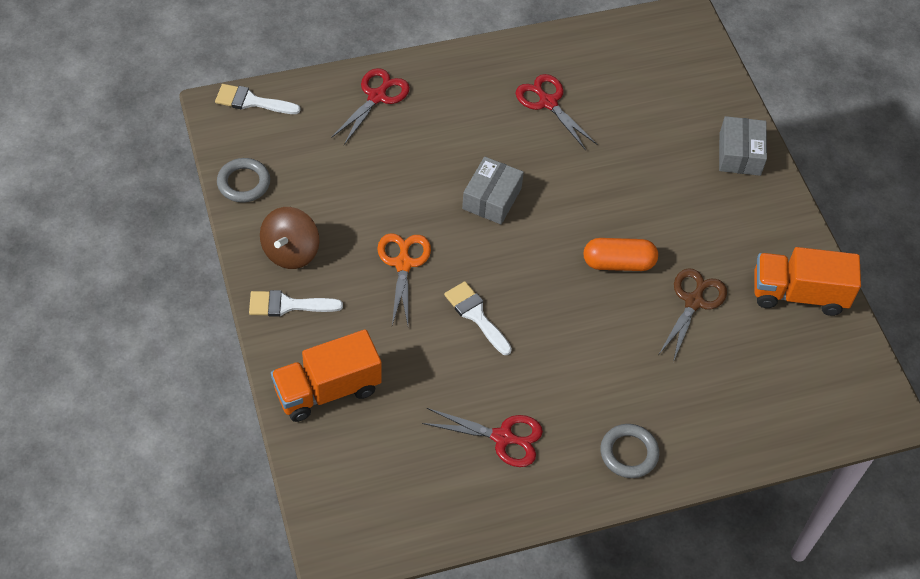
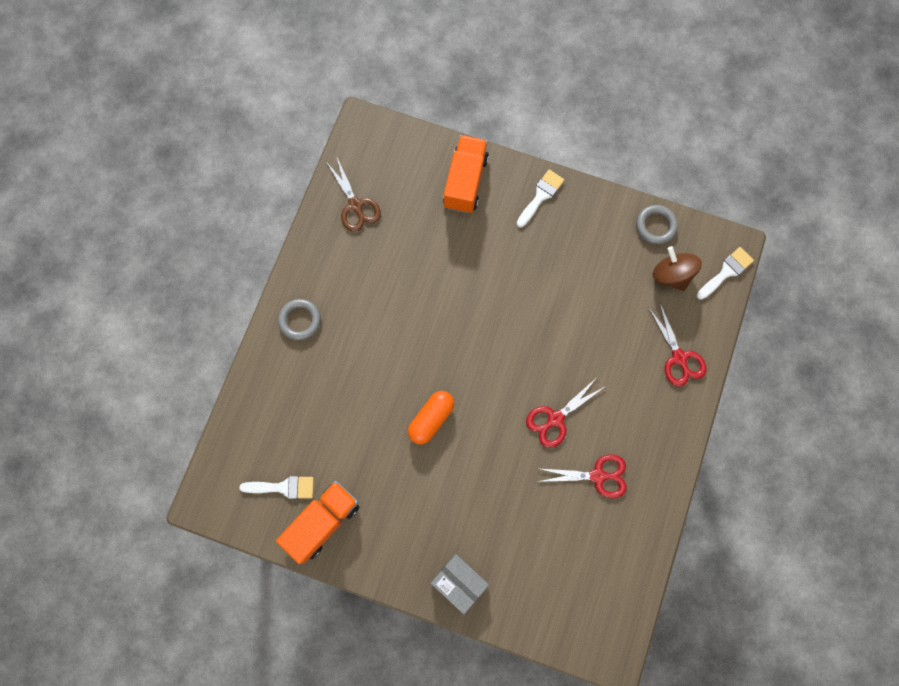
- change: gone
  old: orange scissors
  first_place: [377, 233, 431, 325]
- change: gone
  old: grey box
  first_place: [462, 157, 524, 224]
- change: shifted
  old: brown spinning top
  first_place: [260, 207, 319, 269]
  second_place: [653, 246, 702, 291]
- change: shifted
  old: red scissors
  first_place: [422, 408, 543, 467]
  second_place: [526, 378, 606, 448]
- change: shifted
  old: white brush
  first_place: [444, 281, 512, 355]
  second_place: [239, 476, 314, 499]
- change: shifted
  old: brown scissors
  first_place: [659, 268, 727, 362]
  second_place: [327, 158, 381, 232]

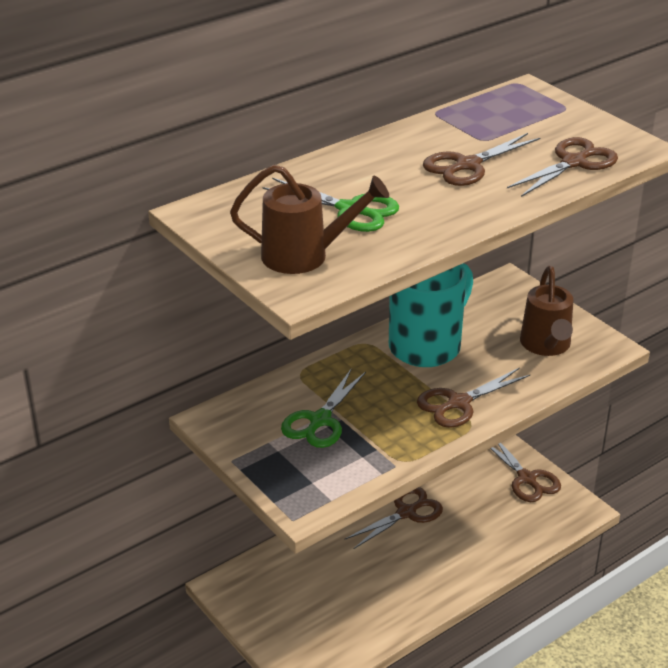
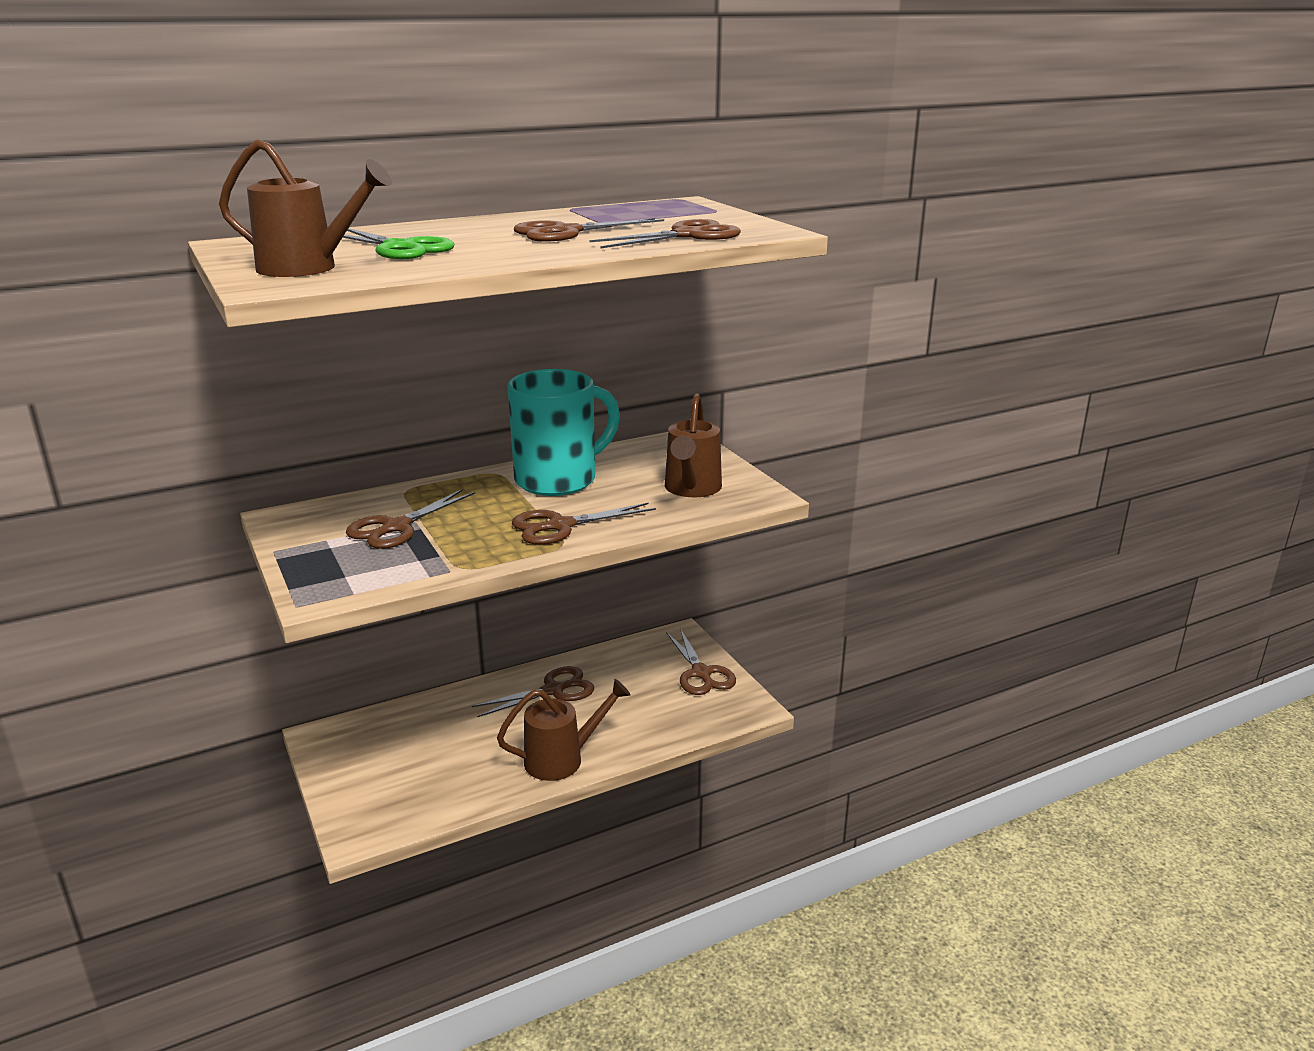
- change: new
  new: brown watering can
  second_place: [497, 679, 631, 781]
- change: repainted
  old: green scissors
  new: brown scissors
  first_place: [281, 369, 366, 448]
  second_place: [346, 489, 475, 549]

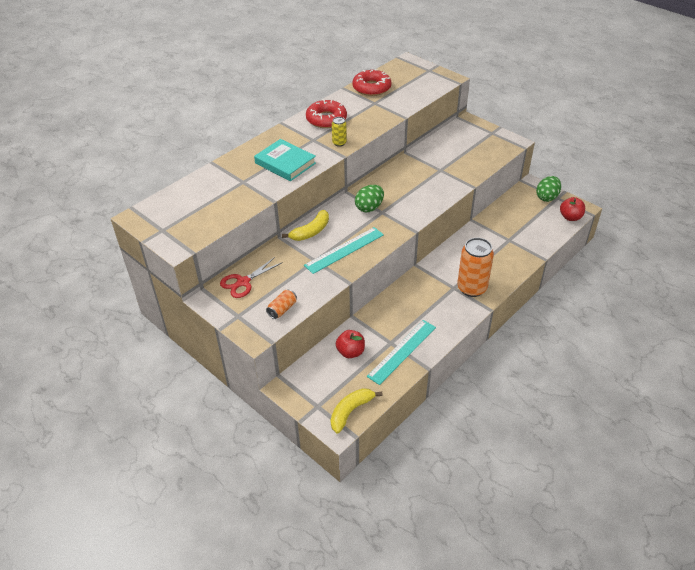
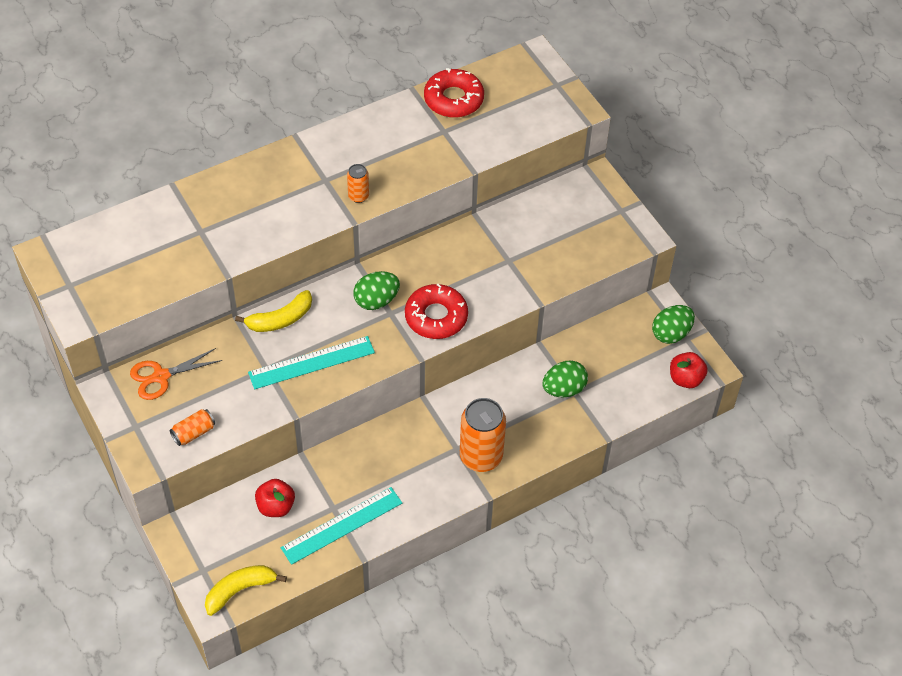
- change: gone
  old: turquoise book
  first_place: [254, 139, 316, 181]
- change: new
  new: green egg
  second_place: [542, 360, 588, 398]
- change: shifted
  old: red donut
  first_place: [306, 99, 347, 128]
  second_place: [405, 284, 468, 339]
- change: repainted
  old: red scissors
  new: orange scissors
  first_place: [220, 257, 283, 298]
  second_place: [130, 348, 222, 400]
- change: repainted
  old: yellow can
  new: orange can
  first_place: [332, 117, 347, 147]
  second_place: [347, 164, 369, 203]

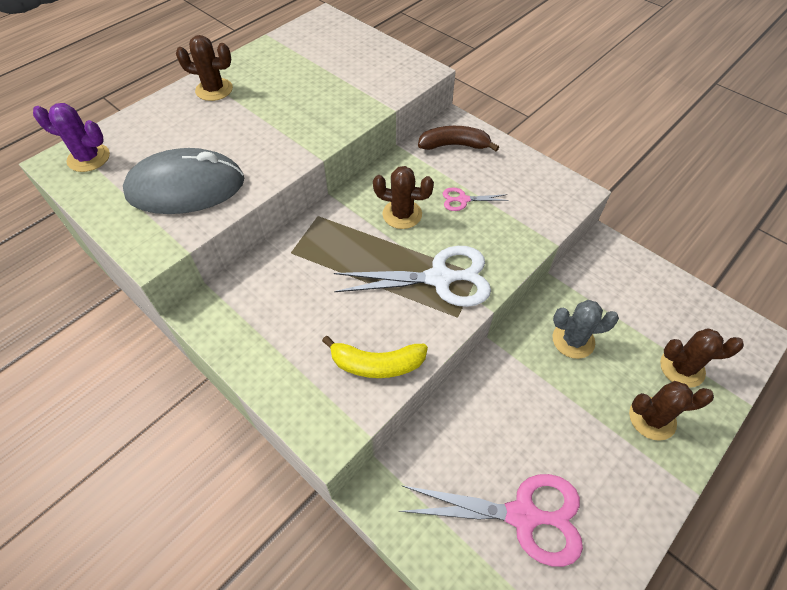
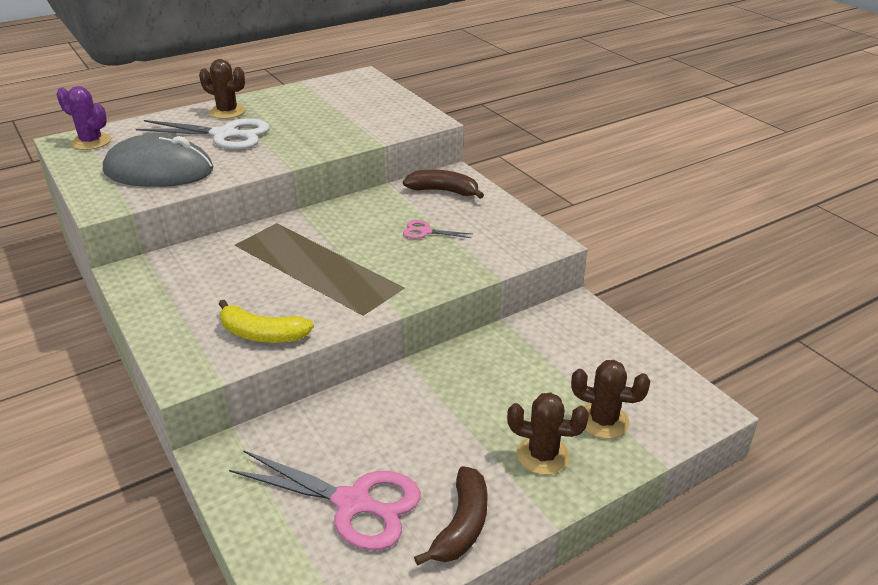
- change: gone
  old: brown cactus
  first_place: [373, 166, 434, 229]
- change: gone
  old: grey cactus
  first_place: [552, 300, 619, 359]
- change: new
  new: brown banana
  second_place: [414, 466, 488, 566]
- change: shifted
  old: white scissors
  first_place: [334, 246, 491, 307]
  second_place: [136, 119, 270, 150]

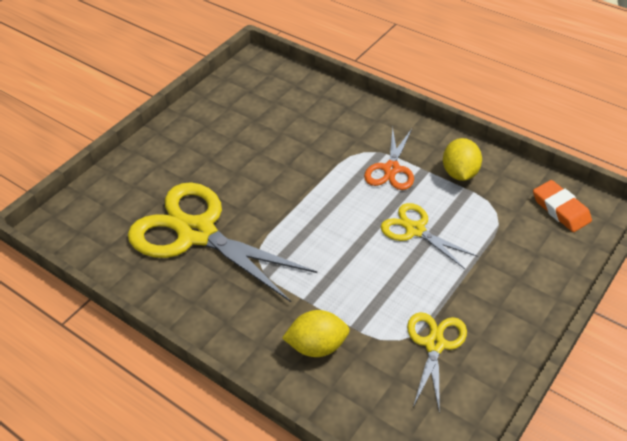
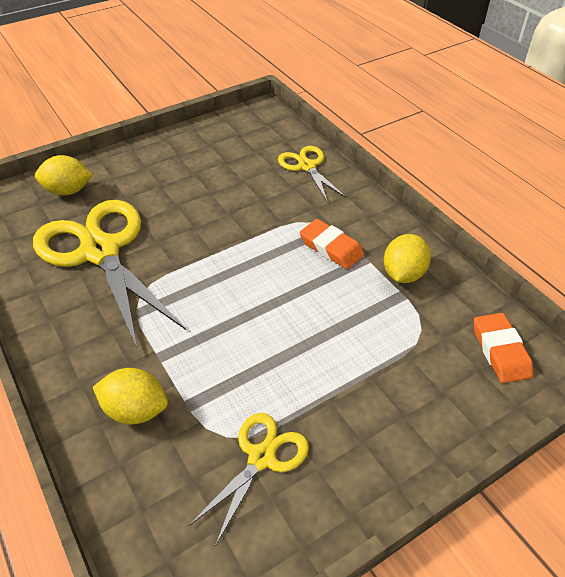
- change: new
  new: yellow lemon
  second_place: [35, 155, 93, 196]
- change: shifted
  old: yellow scissors
  first_place: [381, 203, 478, 269]
  second_place: [278, 146, 346, 203]
- change: swapped
  old: orange scissors
  new: orange eraser
  first_place: [364, 128, 414, 190]
  second_place: [300, 219, 364, 269]

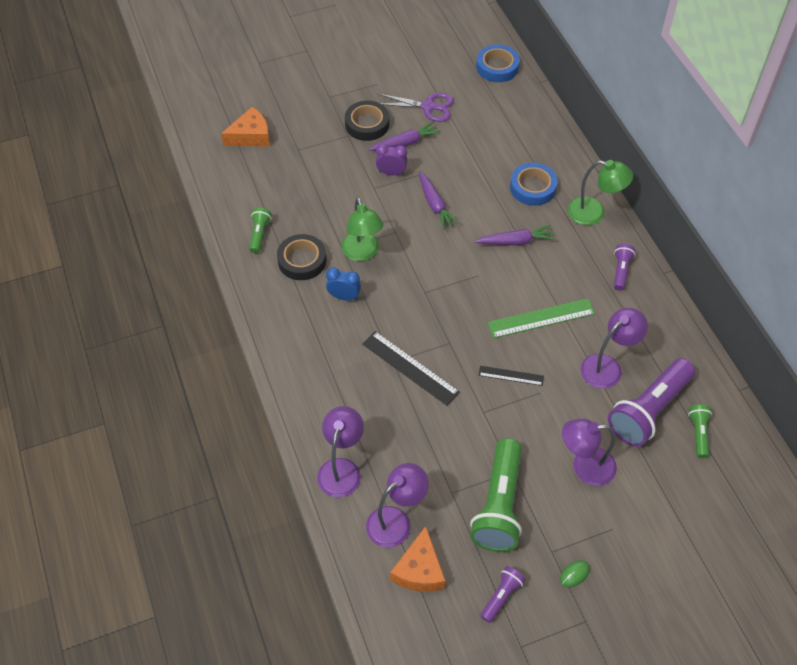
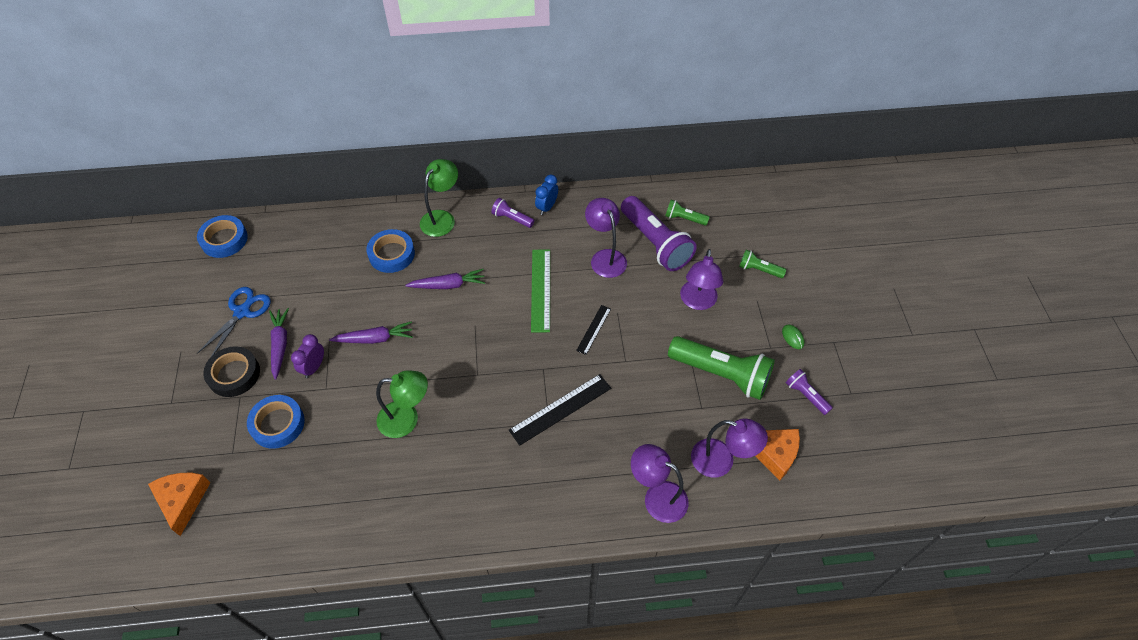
- change: gone
  old: black tape
  first_place: [277, 234, 326, 280]
- change: new
  new: blue tape
  second_place: [247, 395, 305, 449]
- change: shifted
  old: green flashlight
  first_place: [249, 208, 272, 253]
  second_place: [739, 250, 786, 278]
- change: shifted
  old: blue clock
  first_place: [326, 268, 361, 301]
  second_place: [535, 174, 558, 215]
- change: repainted
  old: purple scissors
  new: blue scissors
  first_place: [377, 93, 454, 122]
  second_place: [197, 287, 271, 357]
- change: rotated
  old: purple lamp
  first_place: [366, 463, 429, 548]
  second_place: [691, 419, 768, 478]
  degrees: 135
- change: rotated
  old: purple carrot
  first_place: [474, 225, 555, 246]
  second_place: [406, 269, 485, 289]
  degrees: 75

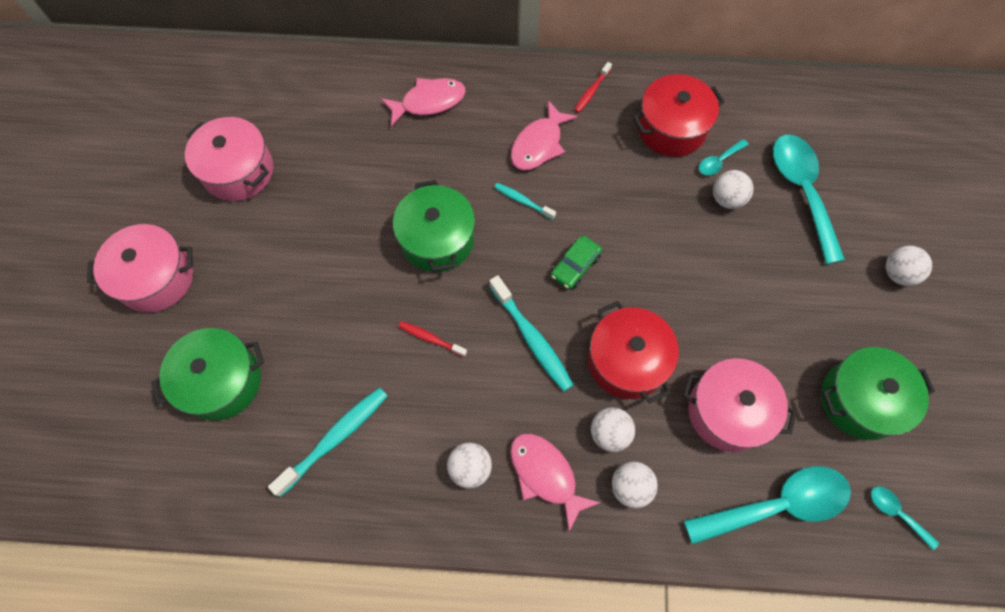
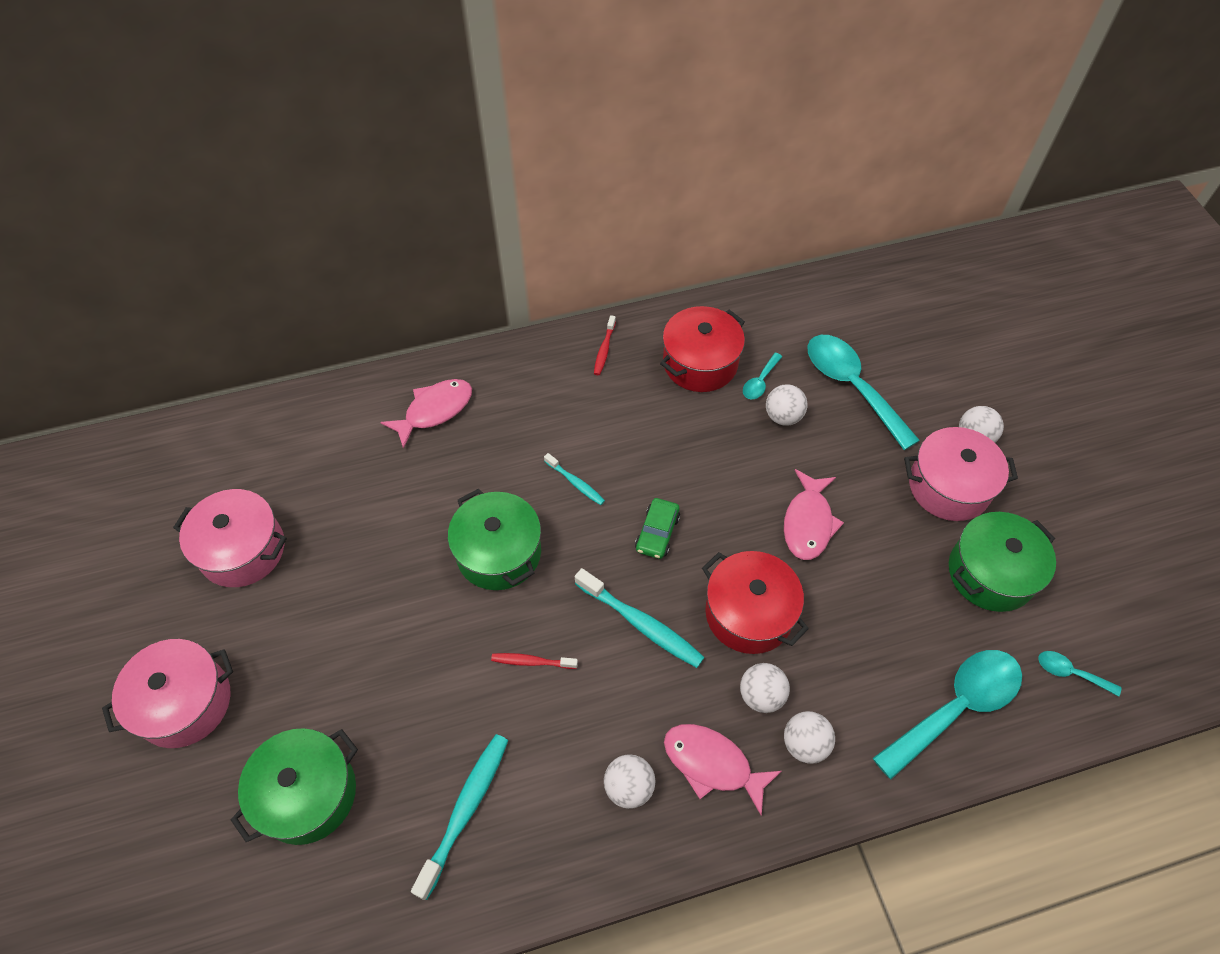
- change: shifted
  old: pink fish
  first_place: [511, 100, 578, 170]
  second_place: [784, 469, 844, 560]
- change: shifted
  old: pink pot
  first_place: [683, 358, 797, 452]
  second_place: [904, 427, 1018, 521]
- change: rotated
  old: turquoise toothbrush
  first_place: [494, 183, 556, 220]
  second_place: [544, 453, 605, 505]
  degrees: -150

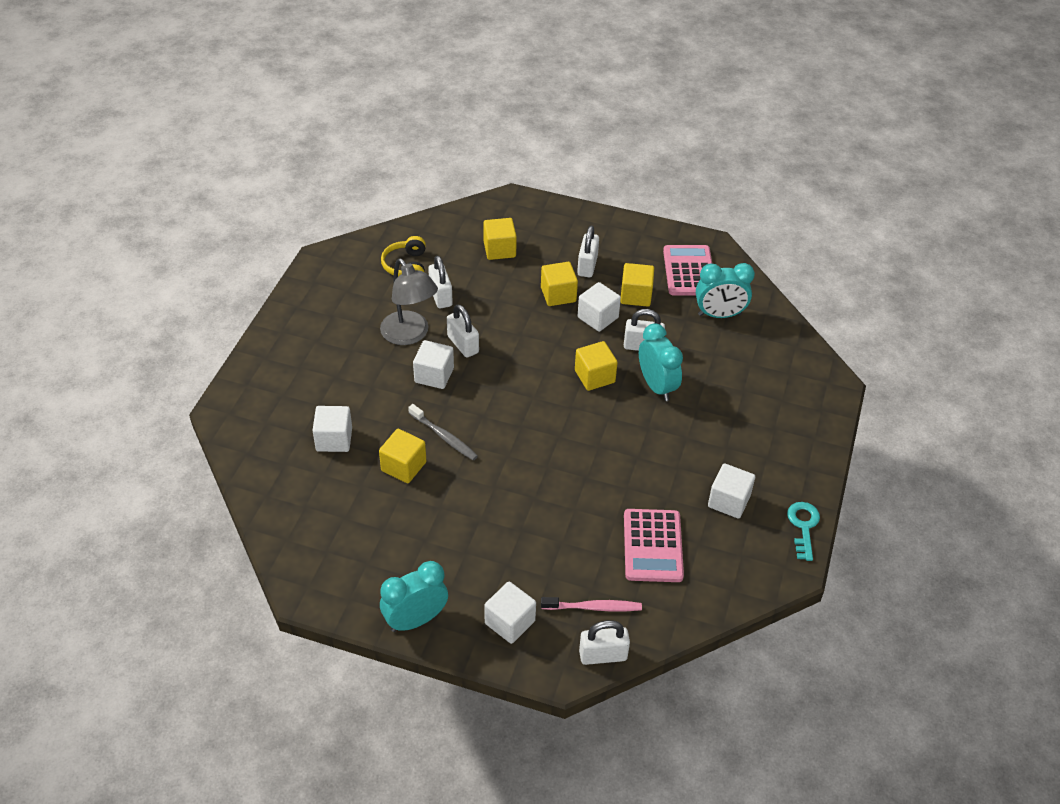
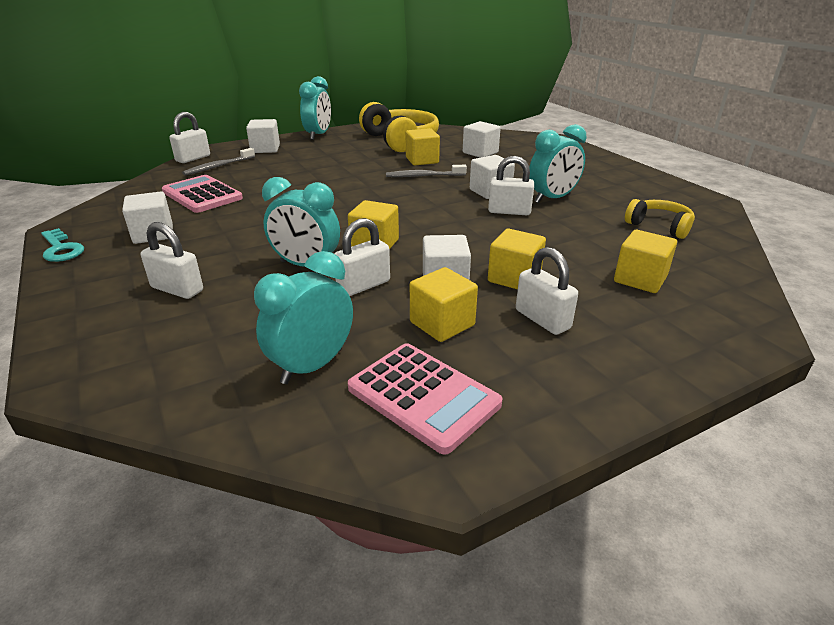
- change: new
  new: yellow headphones
  second_place: [359, 102, 439, 152]
- change: shifted
  old: white padlock
  first_place: [428, 256, 453, 308]
  second_place: [141, 222, 203, 299]
- change: swapped
  old: grey lamp
  new: turquoise clock
  first_place: [380, 258, 438, 345]
  second_place: [529, 124, 586, 203]
- change: repainted
  old: pink toothbrush
  new: grey toothbrush
  first_place: [541, 597, 642, 611]
  second_place: [182, 148, 255, 175]

